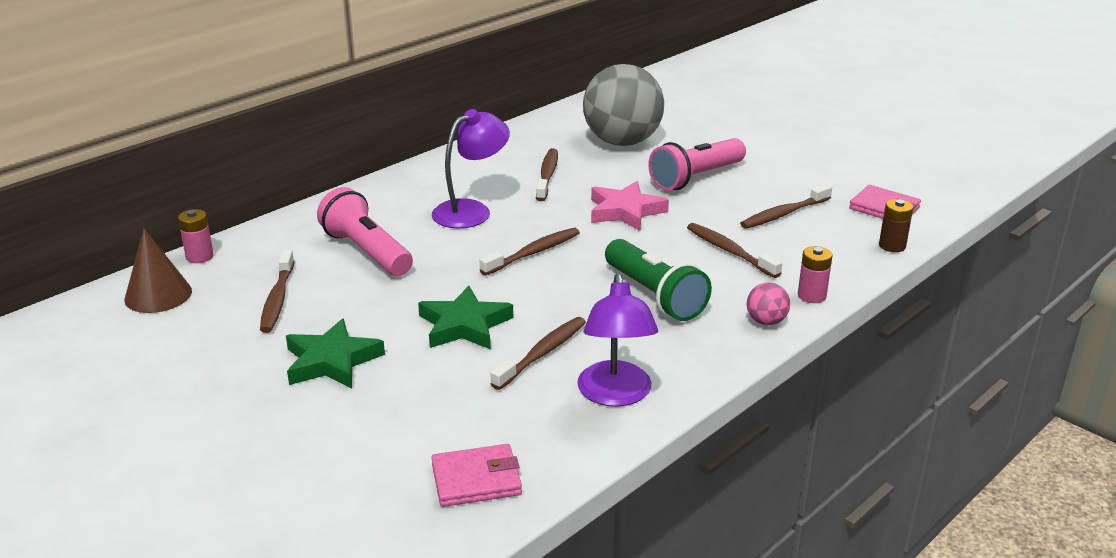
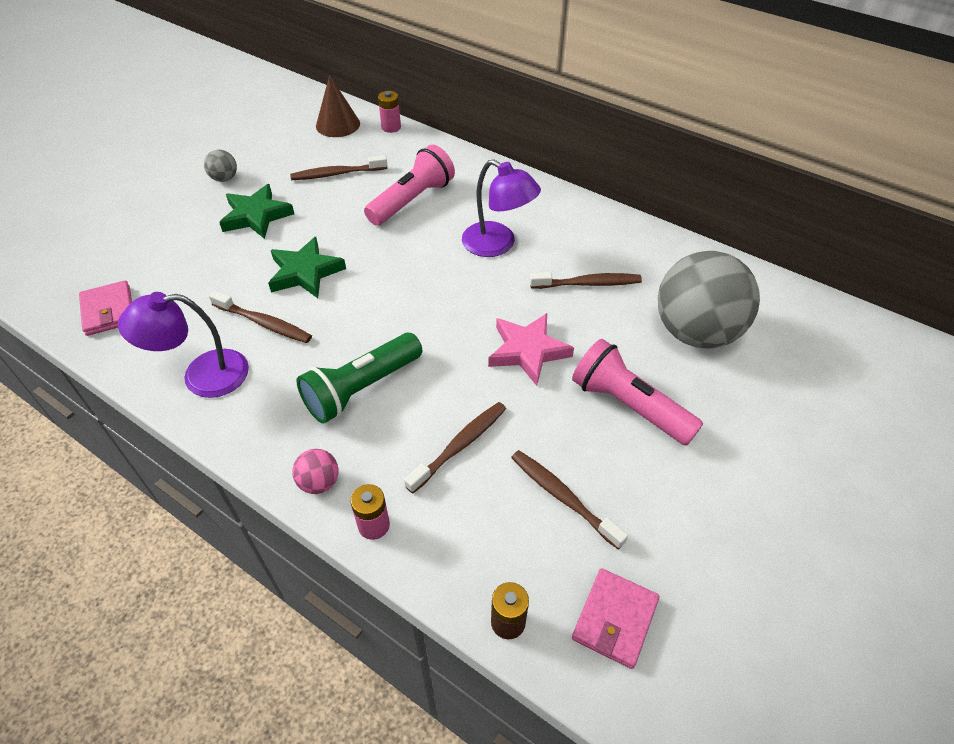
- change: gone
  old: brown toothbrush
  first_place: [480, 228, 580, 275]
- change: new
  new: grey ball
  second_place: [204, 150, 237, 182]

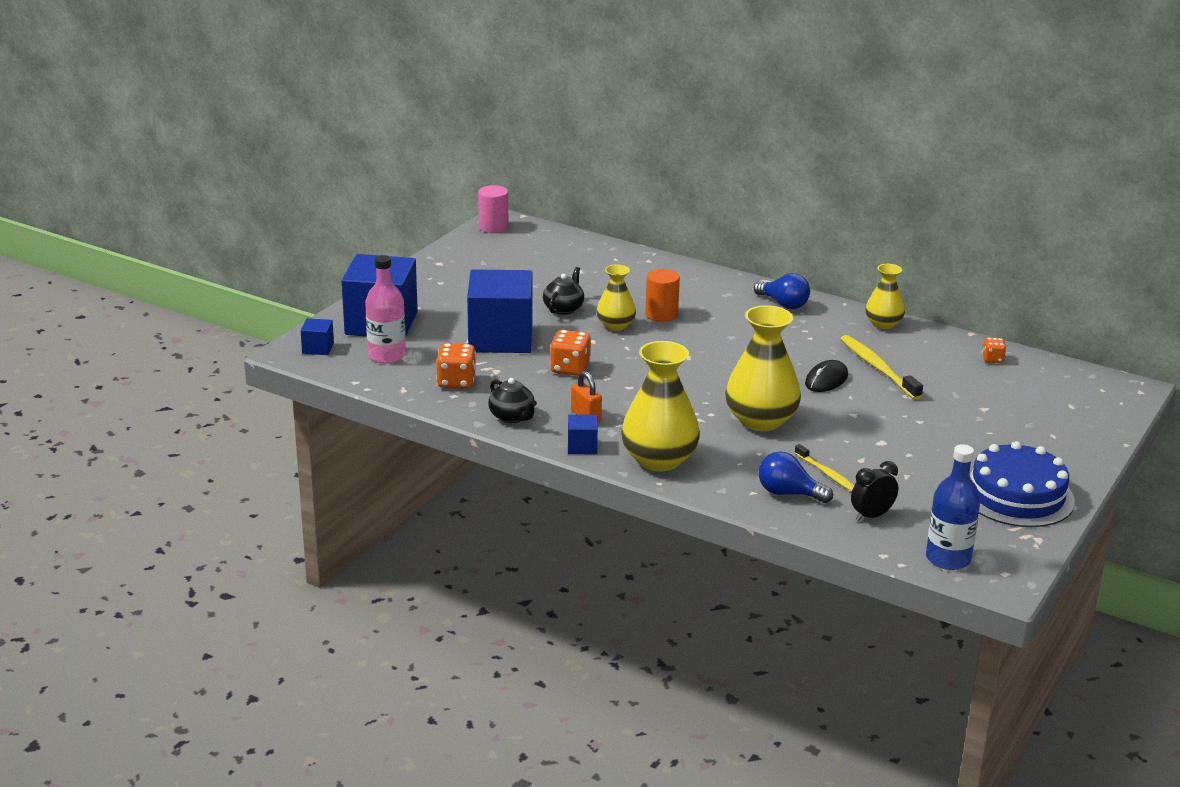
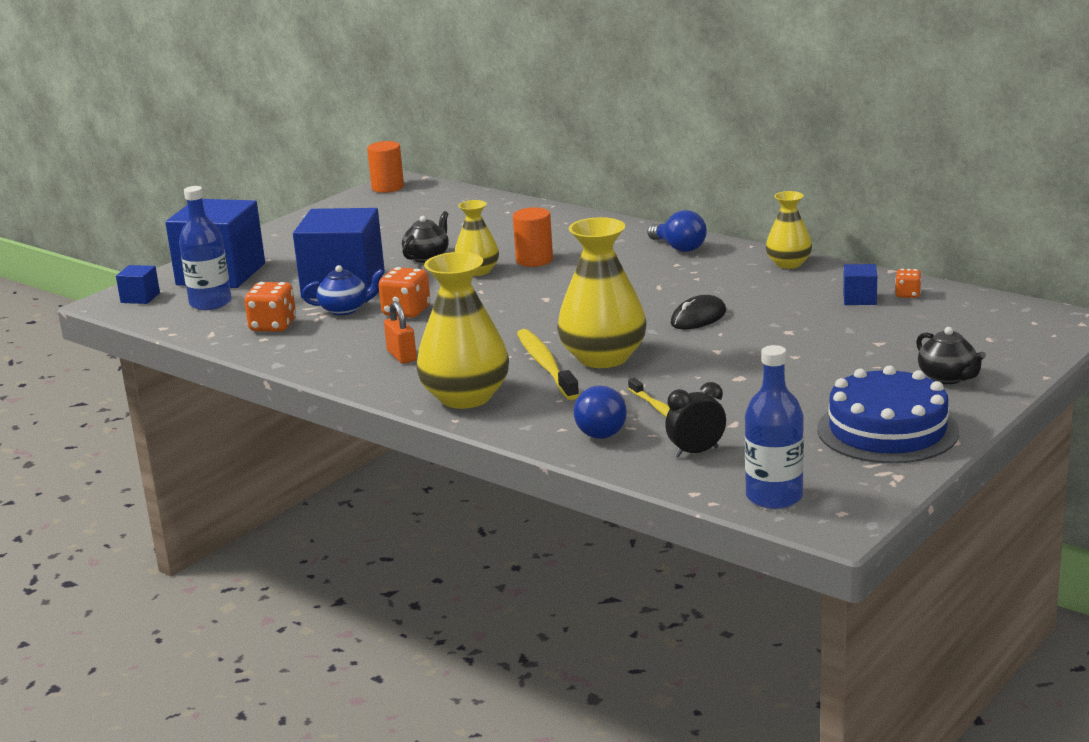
- change: new
  new: blue teapot
  second_place: [302, 265, 384, 315]
- change: shifted
  old: black teapot
  first_place: [488, 378, 537, 423]
  second_place: [916, 327, 986, 384]
- change: shifted
  old: blue cube
  first_place: [568, 414, 598, 454]
  second_place: [843, 264, 877, 305]
- change: shifted
  old: yellow toothbrush
  first_place: [840, 335, 923, 400]
  second_place: [517, 329, 579, 400]
- change: repainted
  old: pink bottle
  new: blue bottle
  first_place: [365, 255, 406, 363]
  second_place: [179, 186, 232, 310]
- change: repainted
  old: pink cylinder
  new: orange cylinder
  first_place: [478, 185, 508, 233]
  second_place: [367, 141, 404, 193]
- change: rotated
  old: blue light bulb
  first_place: [759, 451, 833, 503]
  second_place: [574, 386, 627, 439]
  degrees: -105

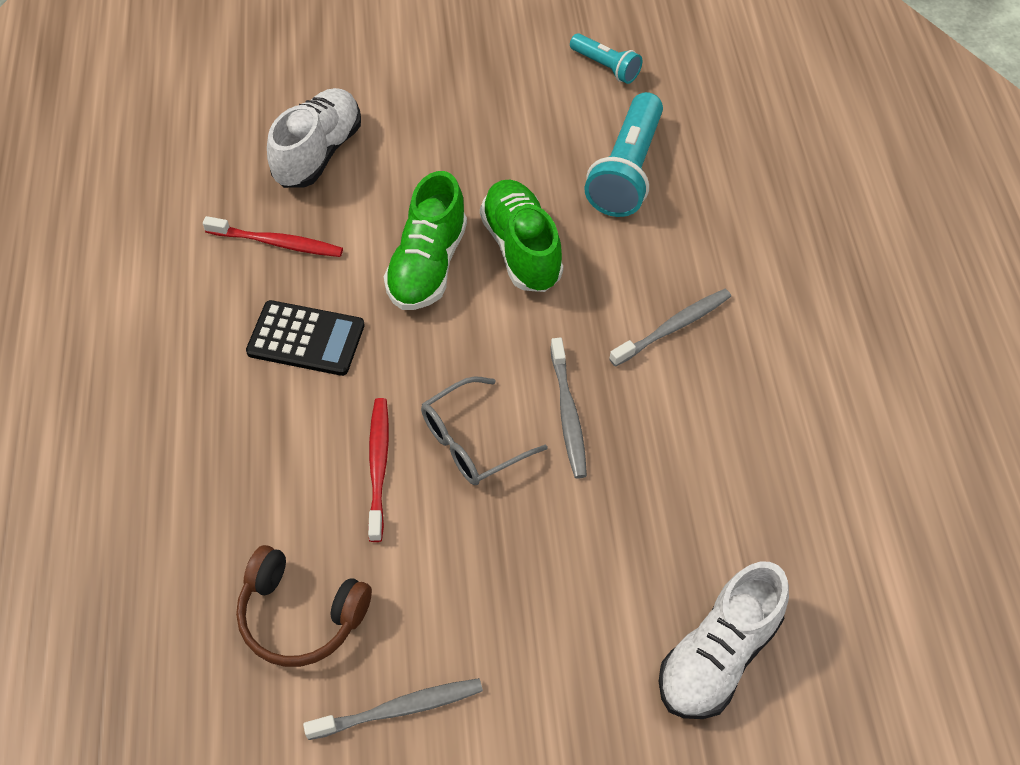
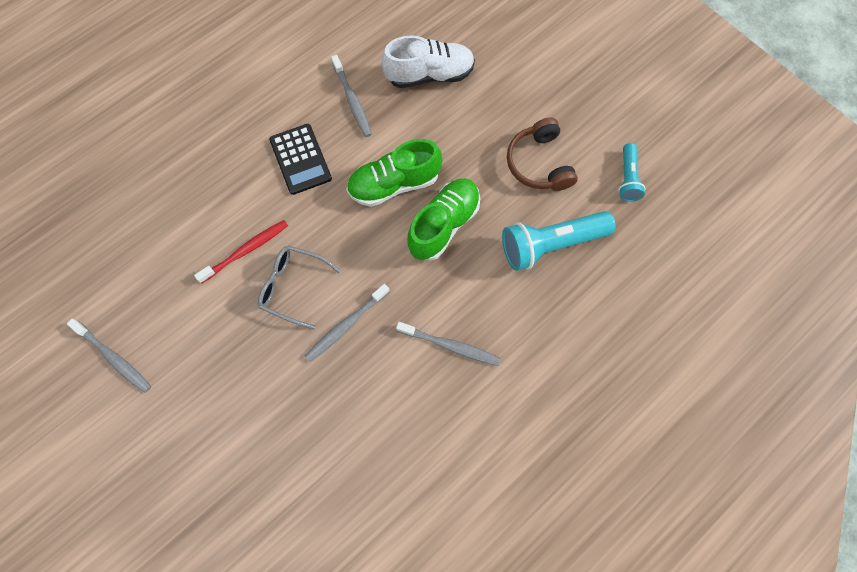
- change: gone
  old: white shoe
  first_place: [658, 562, 789, 719]
- change: shifted
  old: brown headphones
  first_place: [236, 545, 372, 667]
  second_place: [507, 117, 578, 191]
- change: repainted
  old: red toothbrush
  new: grey toothbrush
  first_place: [203, 216, 343, 257]
  second_place: [331, 55, 372, 137]

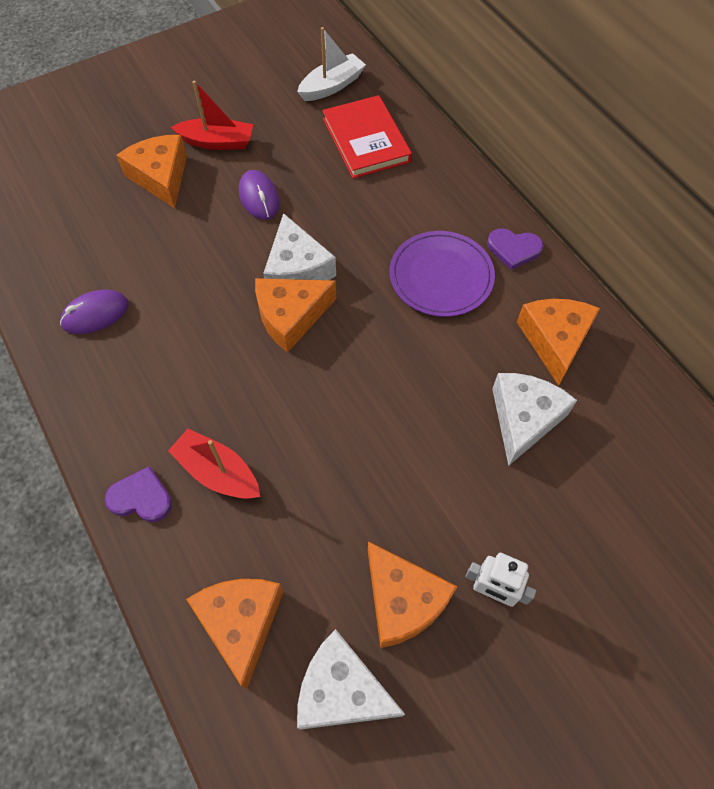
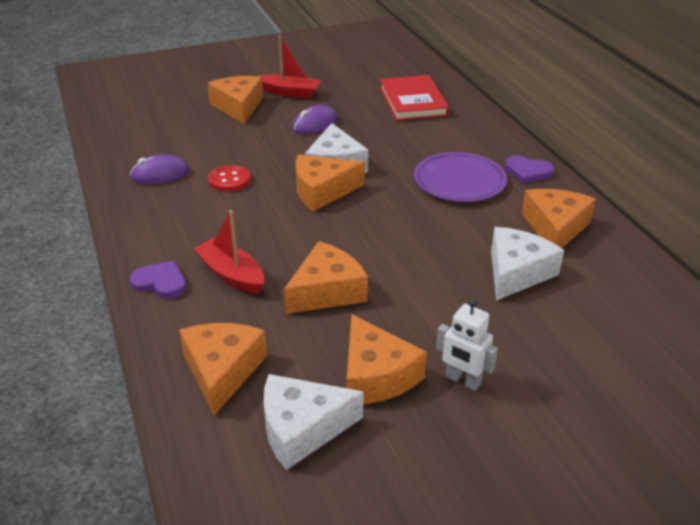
- change: gone
  old: white boat
  first_place: [297, 27, 366, 101]
- change: new
  new: red button
  second_place: [208, 165, 251, 192]
- change: new
  new: orange cheese
  second_place: [284, 241, 368, 314]
- change: rotated
  old: purple mouse
  first_place: [239, 170, 279, 220]
  second_place: [292, 105, 338, 134]
  degrees: 60
- change: rotated
  old: white cheese
  first_place: [297, 629, 405, 730]
  second_place: [263, 374, 363, 470]
  degrees: -45

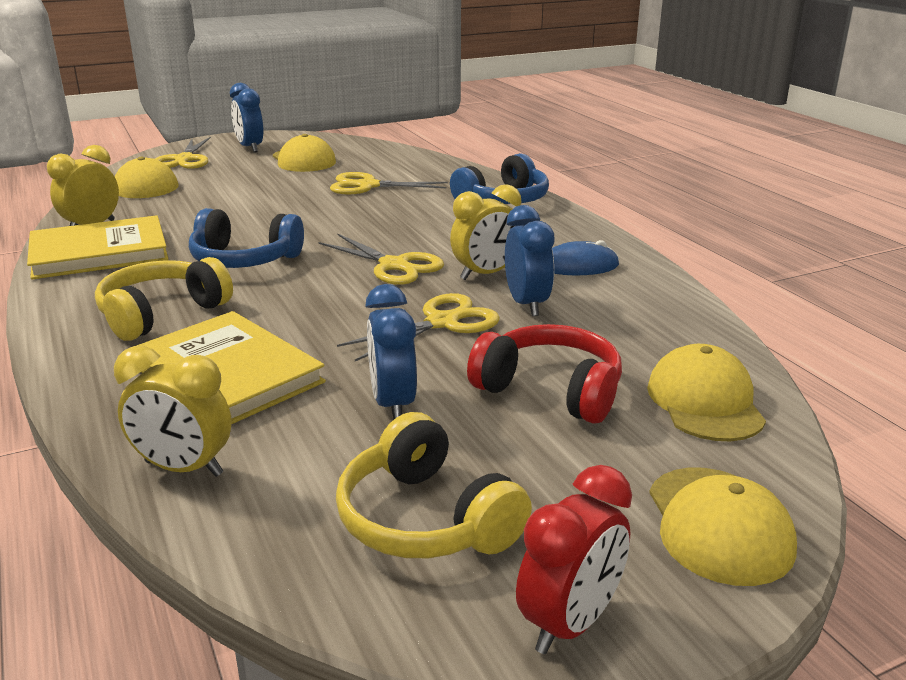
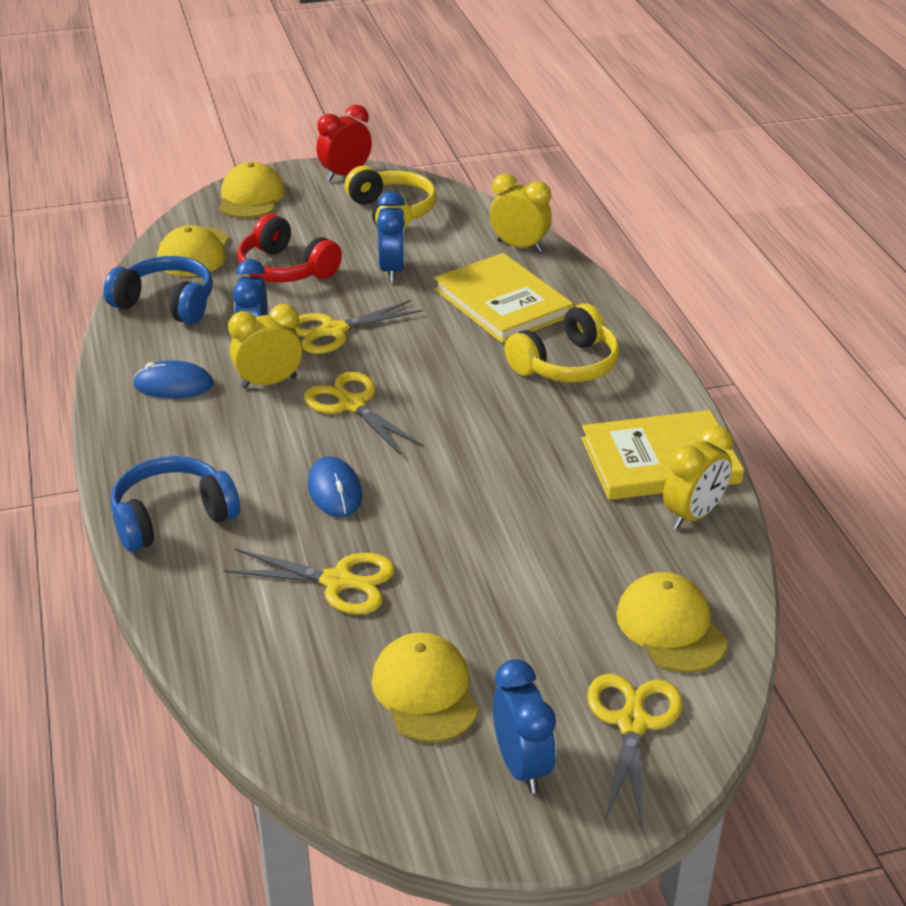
- change: new
  new: blue mouse
  second_place: [308, 456, 362, 517]
- change: shifted
  old: blue headphones
  first_place: [189, 208, 304, 268]
  second_place: [104, 256, 213, 324]

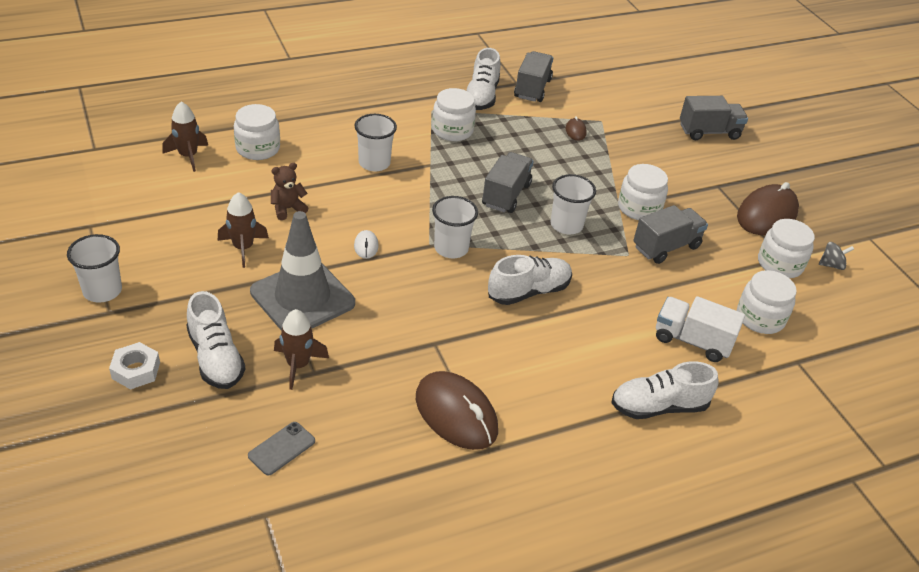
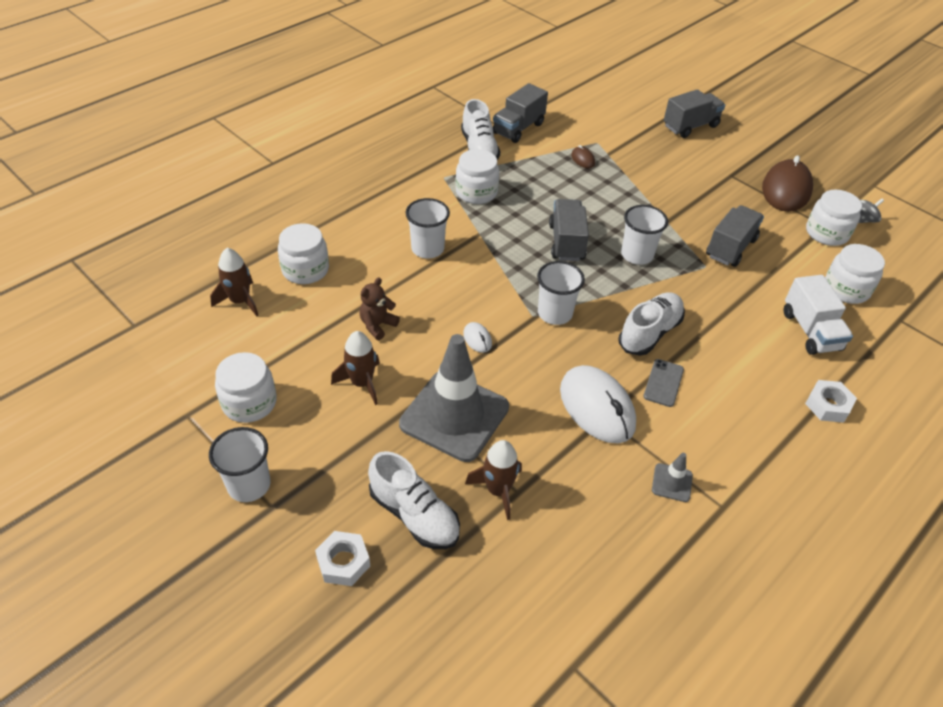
- change: new
  new: white mouse
  second_place: [560, 365, 636, 443]
- change: shifted
  old: grey phone
  first_place: [248, 422, 315, 476]
  second_place: [643, 359, 684, 407]
- change: shifted
  old: white jar
  first_place: [618, 164, 668, 220]
  second_place: [215, 352, 277, 423]
- change: swapped
  old: brown mouse
  new: grey traffic cone
  first_place: [416, 371, 498, 450]
  second_place: [652, 453, 693, 502]
- change: swapped
  old: white shoe
  new: white nut
  first_place: [611, 361, 718, 419]
  second_place: [805, 380, 857, 423]
- change: rotated
  old: grey truck
  first_place: [514, 51, 553, 102]
  second_place: [493, 83, 548, 143]
  degrees: -135
- change: rotated
  old: white truck
  first_place: [656, 296, 745, 362]
  second_place: [784, 275, 853, 355]
  degrees: -105

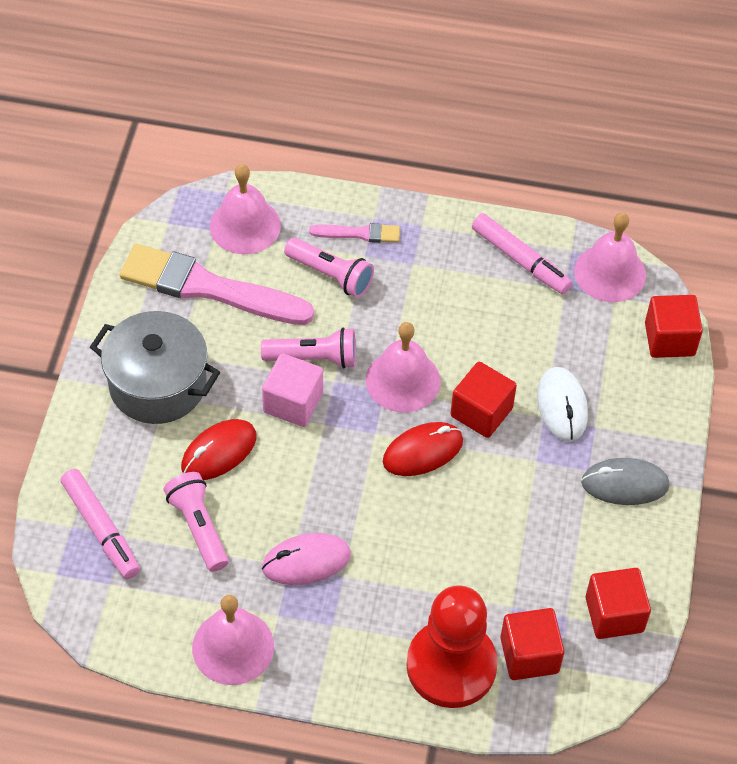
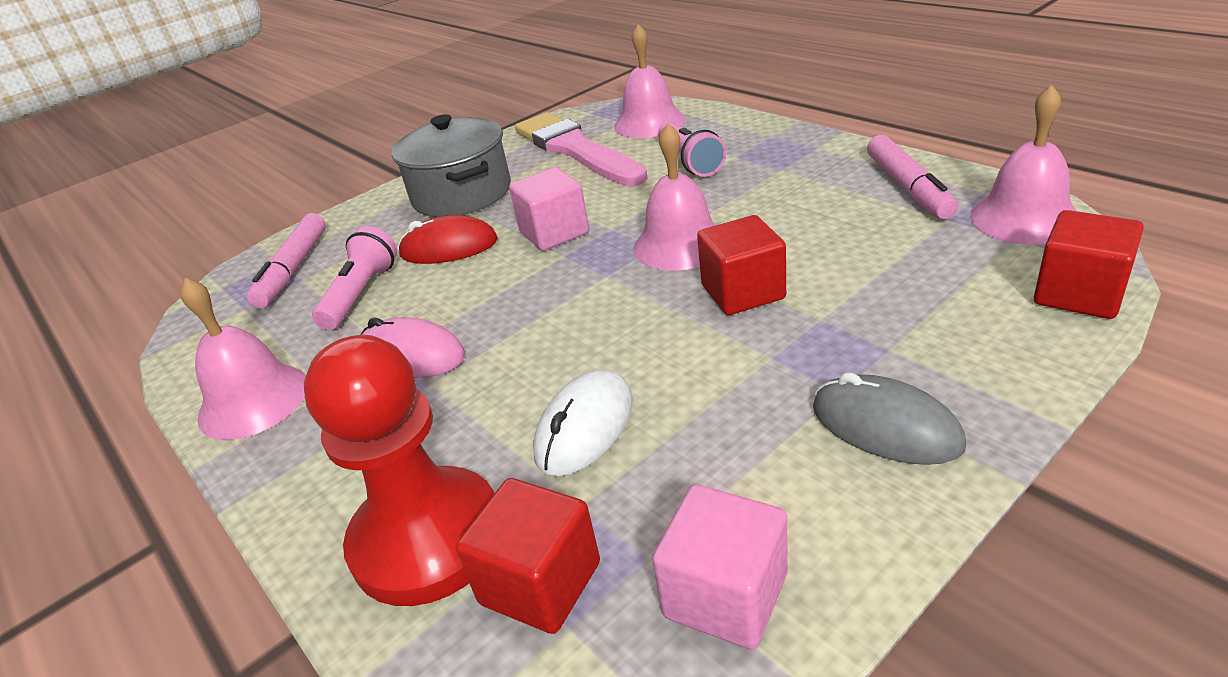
- change: gone
  old: pink flashlight
  first_place: [261, 328, 356, 368]
- change: gone
  old: pink brush
  first_place: [309, 223, 400, 243]
- change: gone
  old: red mouse
  first_place: [383, 422, 463, 476]
- change: shifted
  old: white mouse
  first_place: [537, 367, 588, 441]
  second_place: [533, 370, 633, 476]
- change: repainted
  old: red cube
  new: pink cube
  first_place: [585, 568, 651, 639]
  second_place: [653, 484, 788, 650]

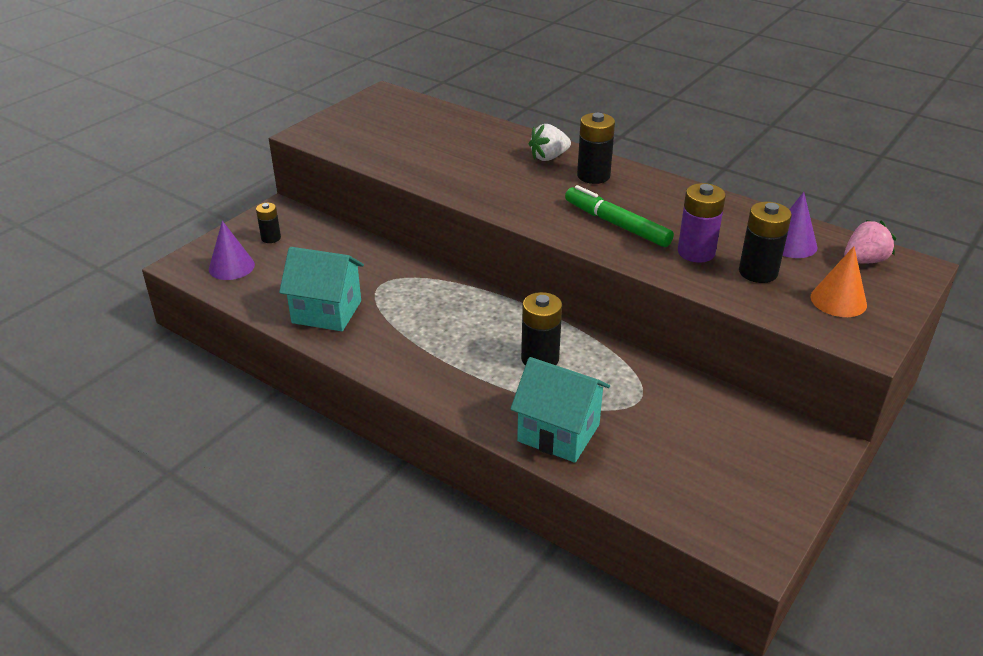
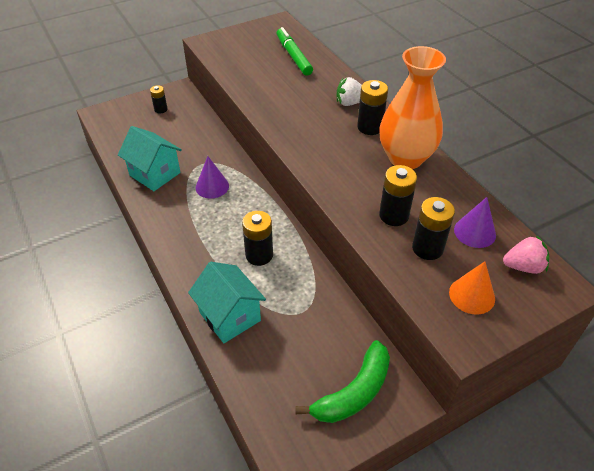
- change: new
  new: green banana
  second_place: [296, 340, 390, 423]
- change: new
  new: orange vase
  second_place: [379, 46, 446, 169]
- change: shifted
  old: purple cone
  first_place: [209, 221, 255, 280]
  second_place: [195, 156, 229, 198]
- change: shifted
  old: green marker
  first_place: [565, 185, 674, 247]
  second_place: [276, 27, 313, 76]
- change: repainted
  old: purple battery
  new: black battery
  first_place: [678, 183, 726, 263]
  second_place: [379, 165, 417, 226]

